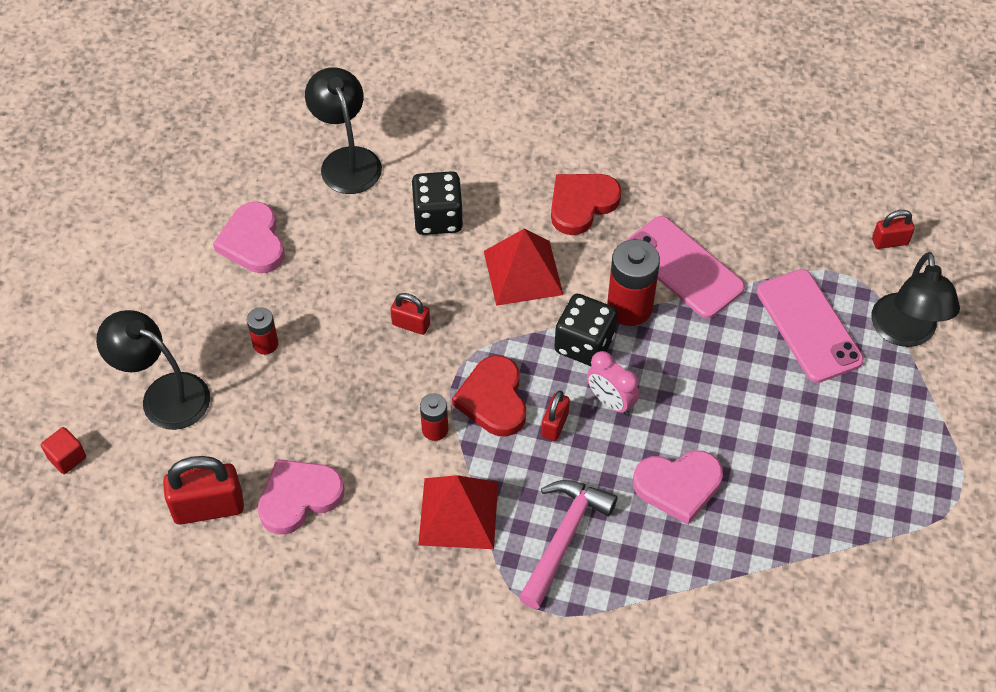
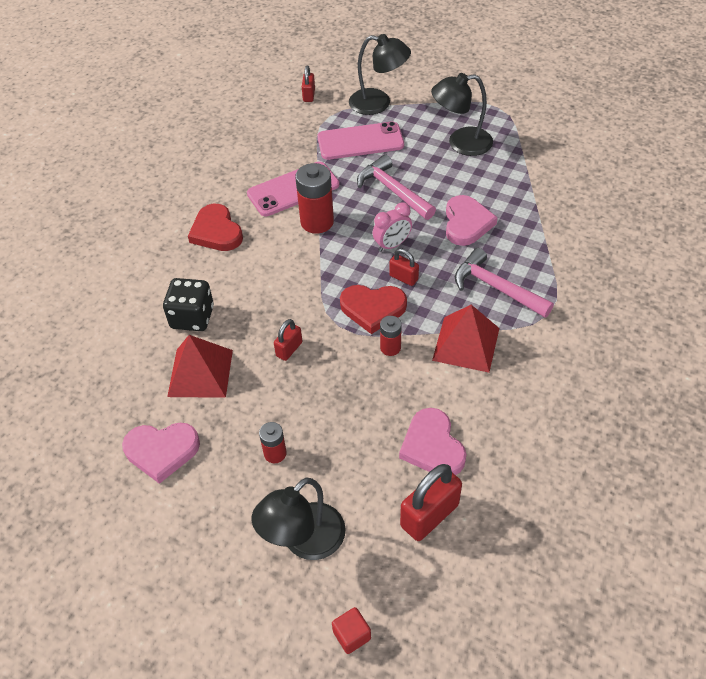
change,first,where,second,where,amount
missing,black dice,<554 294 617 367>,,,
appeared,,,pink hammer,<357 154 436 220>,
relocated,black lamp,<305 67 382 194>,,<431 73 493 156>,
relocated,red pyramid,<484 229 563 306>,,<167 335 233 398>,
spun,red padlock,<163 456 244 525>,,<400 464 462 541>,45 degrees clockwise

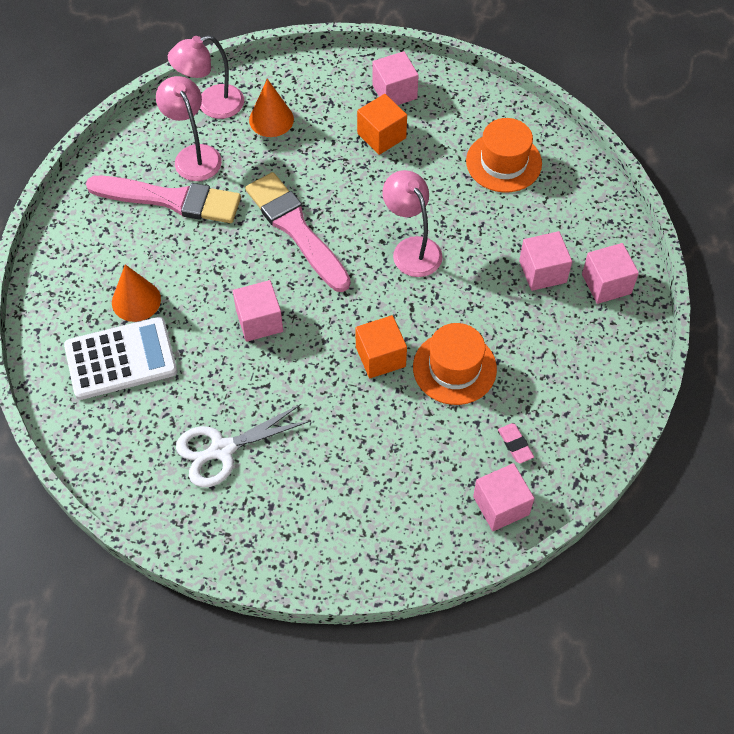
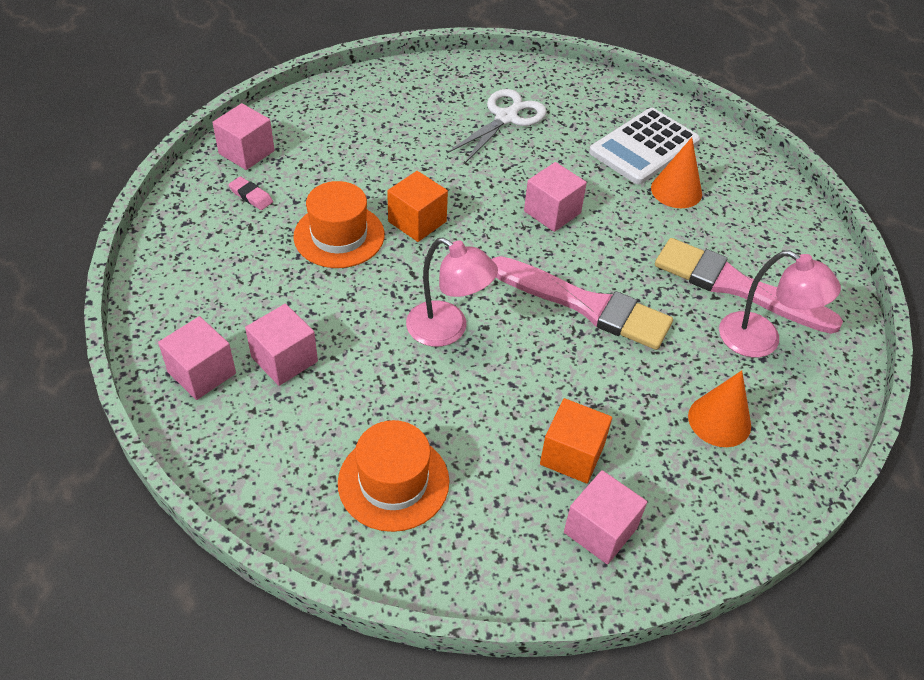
change,first,where,second,where,amount
missing,pink lamp,<168 35 244 119>,,,
spun,pink brush,<86 176 241 223>,,<655 238 843 334>,45 degrees clockwise

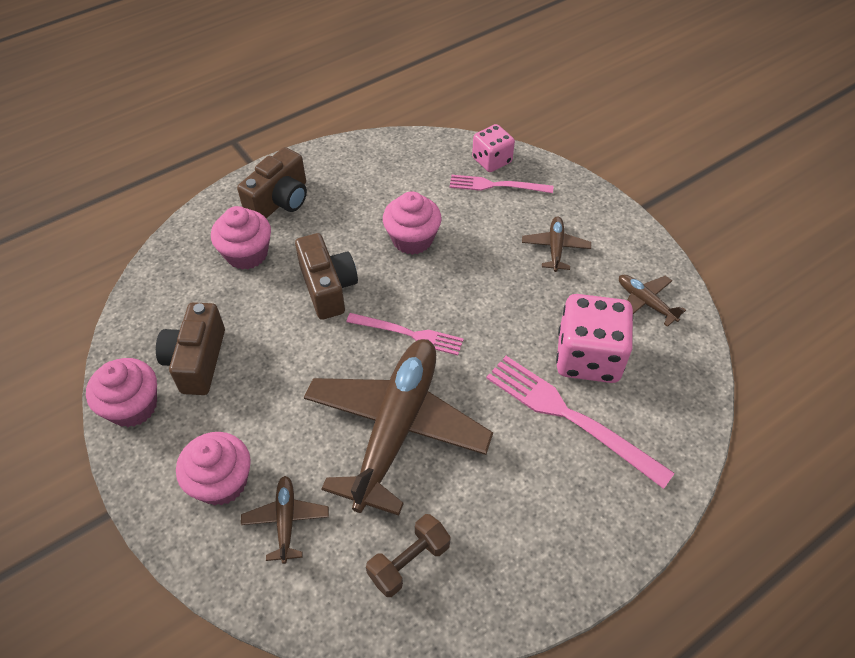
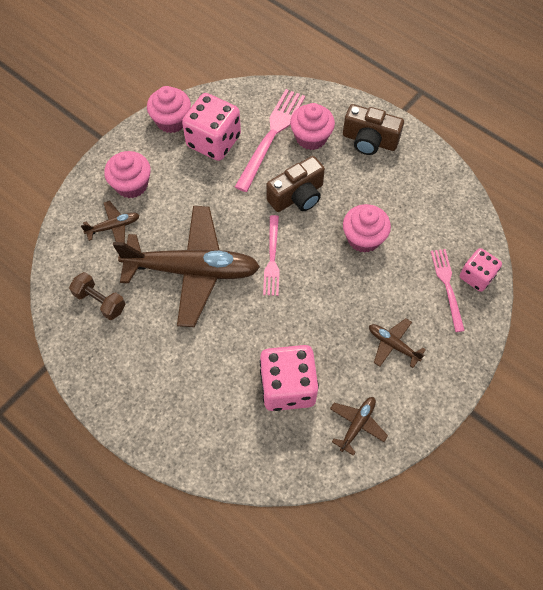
change,first,where,second,where,amount
relocated,pink fork,<486 356 675 489>,,<235 89 305 192>,
exchanged,brown camera,<156 302 225 395>,pink dice,<182 93 241 161>,
spun,brown plane,<522 217 591 272>,,<369 318 426 368>,135 degrees counterclockwise

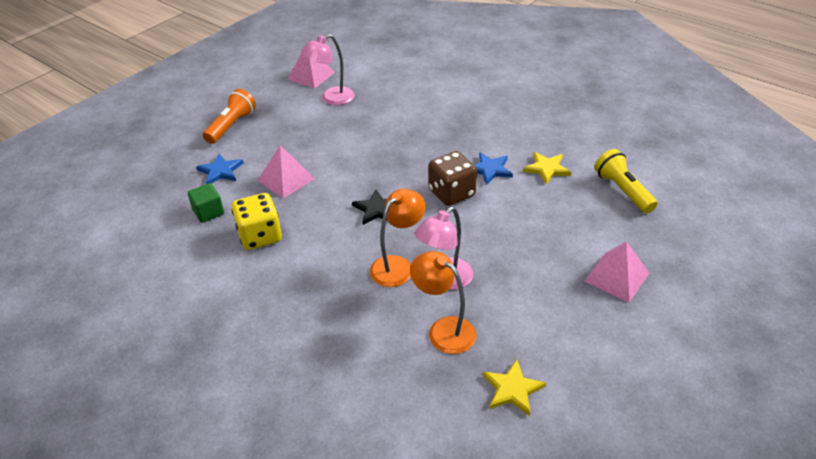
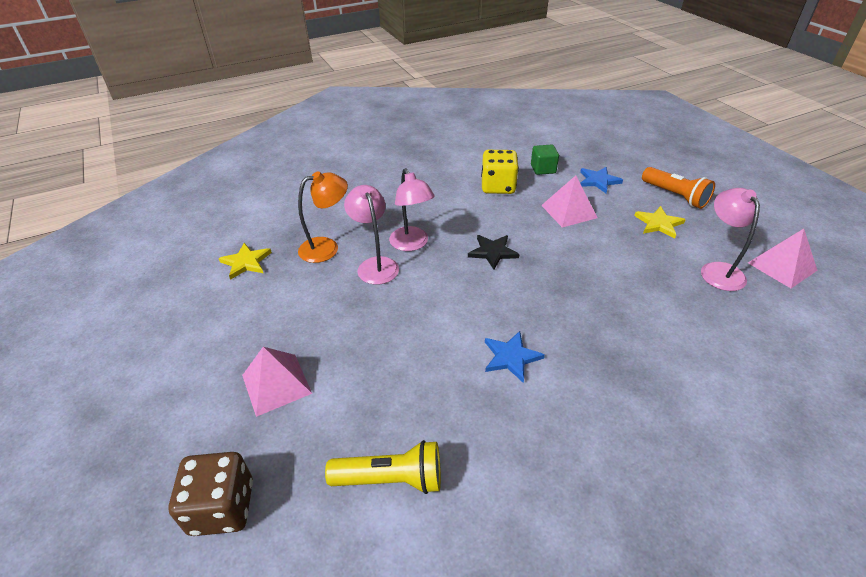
change,first,where,second,where,amount
relocated,brown dice,<428 151 477 206>,,<169 452 253 536>,
relocated,yellow star,<523 152 571 185>,,<634 206 686 239>,
colour,orange lamp,<370 189 426 287>,pink lamp,<389 168 435 251>,

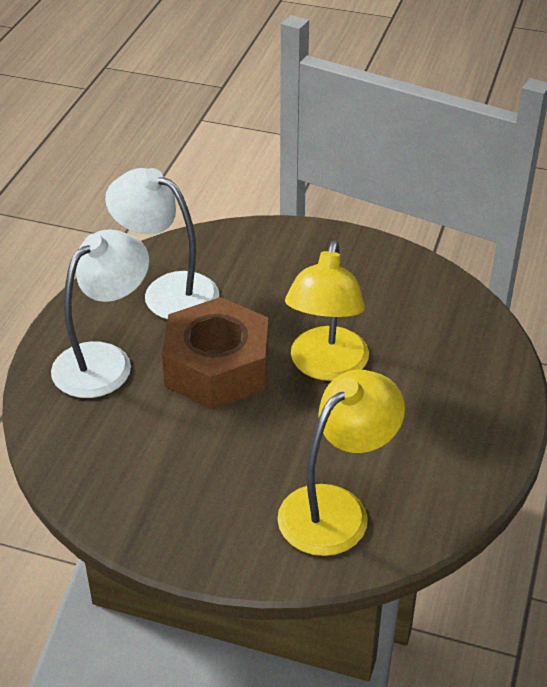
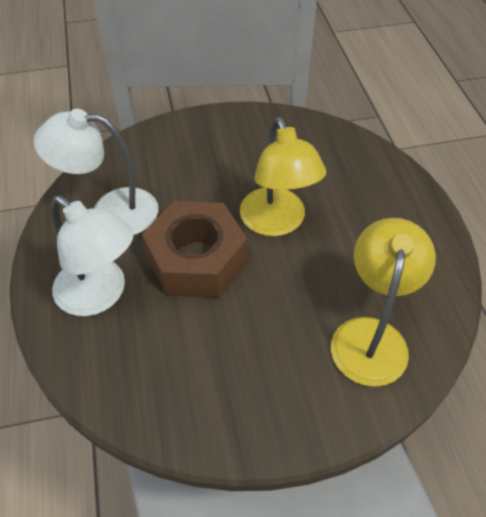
change,first,where,second,where,amount
spun,white lamp,<51 230 149 398>,,<52 196 134 316>,120 degrees clockwise

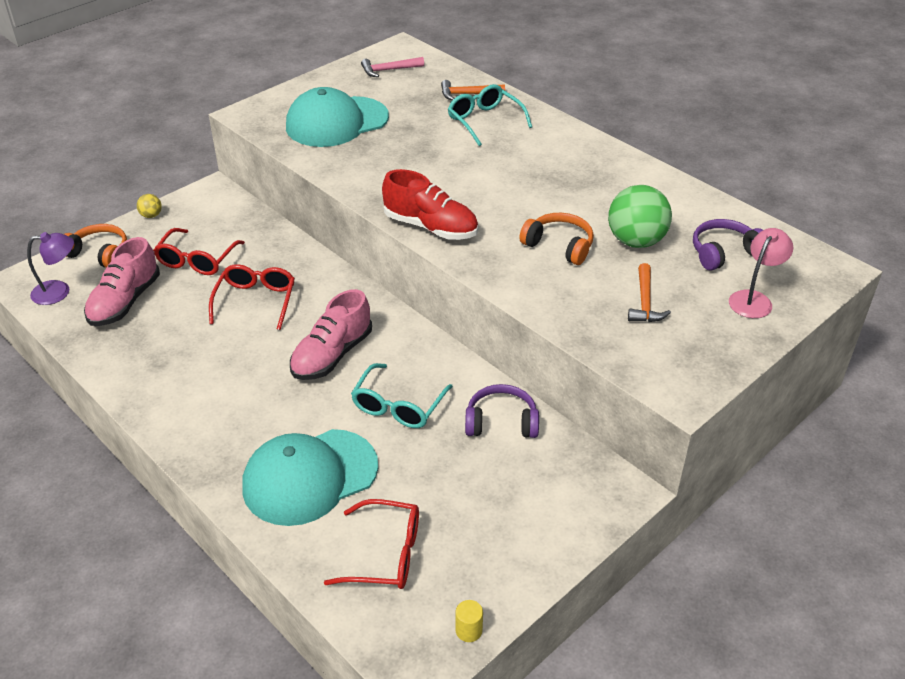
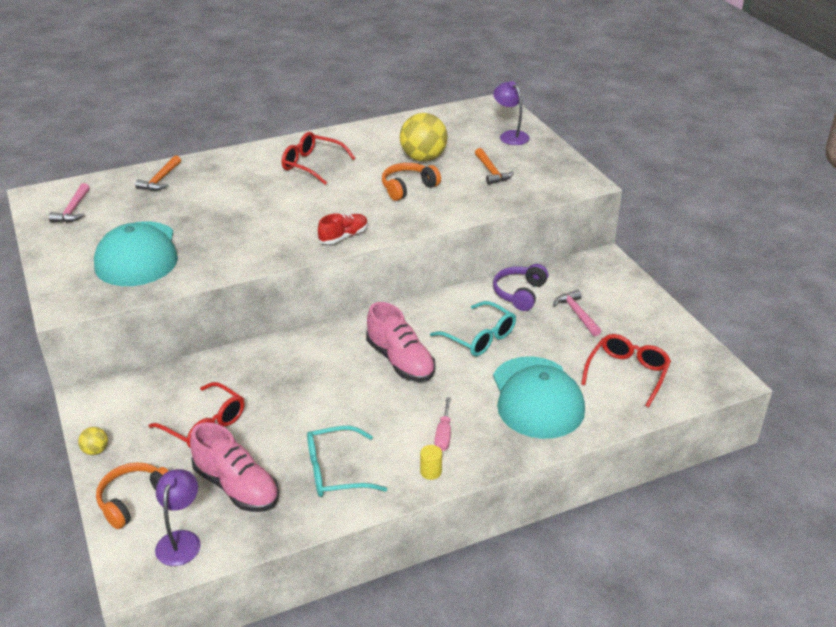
change,first,where,second,where,amount
missing,purple headphones,<693 219 763 270>,,,
appeared,,,pink screwdriver,<434 397 451 451>,
appeared,,,pink hammer,<553 290 601 336>,
relocated,red glasses,<209 264 295 330>,,<282 132 355 185>,
relocated,turquoise glasses,<448 84 532 146>,,<307 426 387 497>,
relocated,yellow cylinder,<456 600 483 642>,,<420 445 442 480>,
colour,green ball,<608 185 672 248>,yellow ball,<400 113 448 162>,
colour,pink lamp,<729 228 793 318>,purple lamp,<493 81 530 145>,
spun,orange hammer,<628 263 671 322>,,<475 148 514 185>,45 degrees clockwise
size,red shoe,<382 169 478 240>,,<318 213 368 244>,x0.62

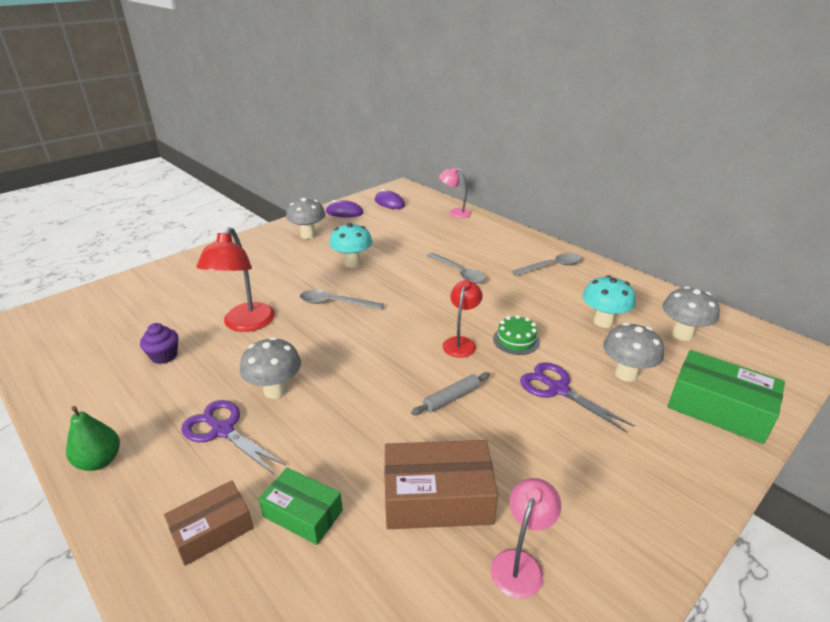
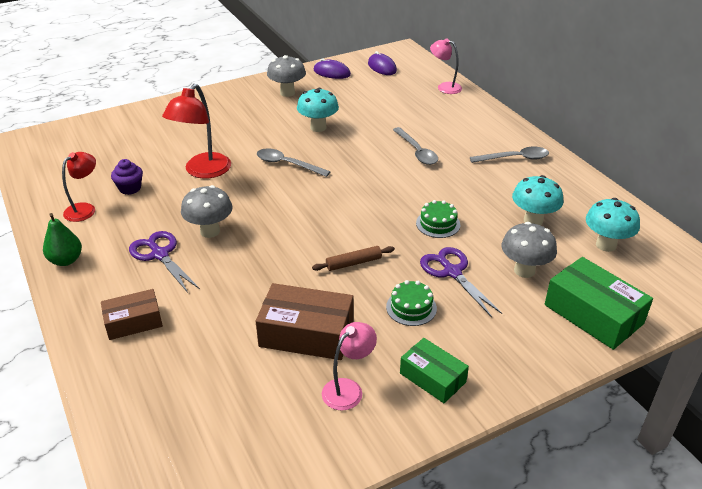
change,first,where,second,where,amount
appeared,,,green cake,<386 280 437 326>,
relocated,green box,<259 467 343 545>,,<400 338 469 403>,
relocated,red lamp,<443 280 483 358>,,<62 152 96 222>,
colour,grey rolling pin,<411 372 490 415>,brown rolling pin,<312 246 395 271>,
colour,grey mushroom,<663 286 720 341>,turquoise mushroom,<586 198 640 252>,

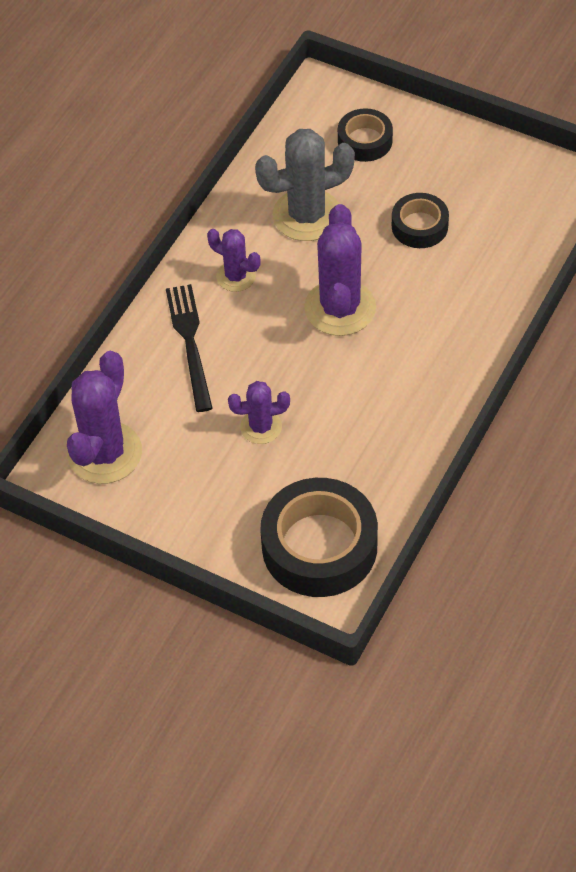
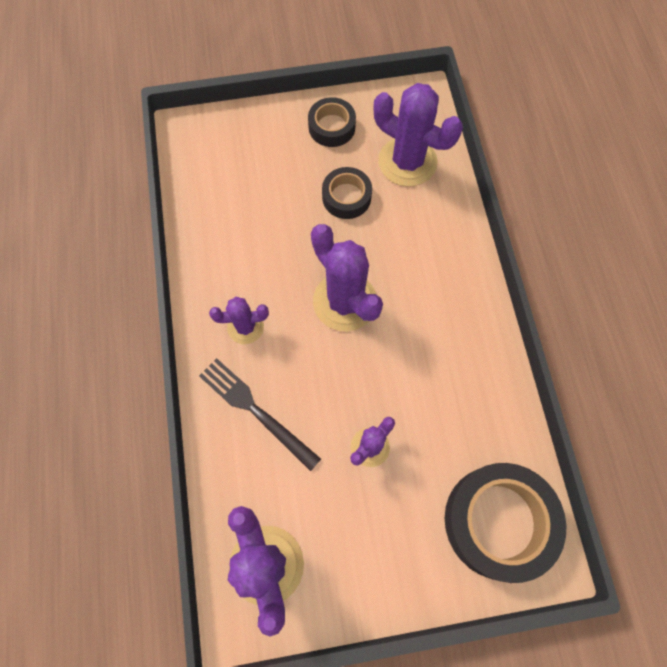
change,first,where,second,where,amount
missing,grey cactus,<255 129 355 241>,,,
appeared,,,purple cactus,<374 83 463 187>,
relocated,black tape,<338 108 393 162>,,<308 97 356 147>,

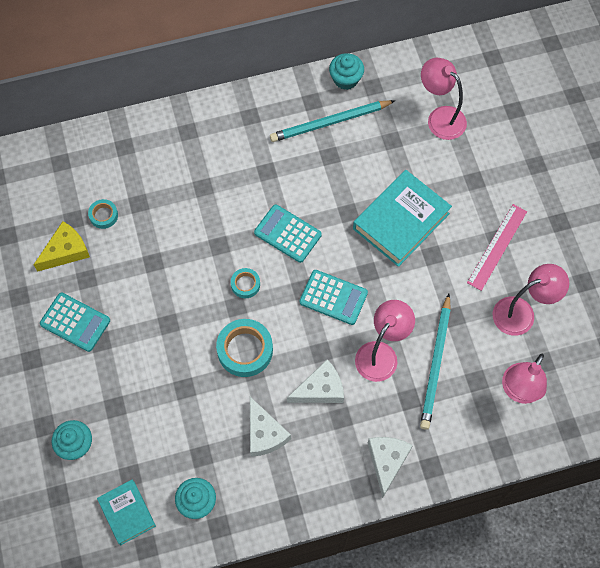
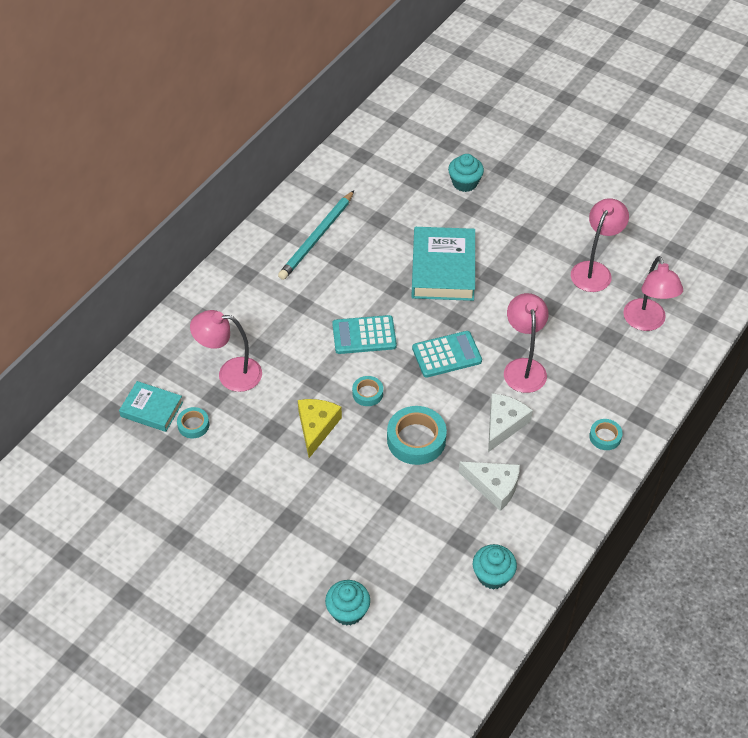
change,first,where,second,where,amount
missing,turquoise calculator,<40 293 110 352>,,,
missing,turquoise pencil,<420 294 451 430>,,,
missing,pink ruler,<467 204 527 291>,,,
relocated,yellow cheese,<34 221 90 272>,,<298 399 342 458>,
relocated,turquoise book,<97 479 156 545>,,<119 381 183 432>,
relocated,turquoise cupcake,<329 53 364 90>,,<448 154 484 192>,
relocated,pink lamp,<421 58 467 140>,,<190 310 262 392>,
exchanged,white cheese,<368 437 413 498>,turquoise tape,<589 419 623 450>,

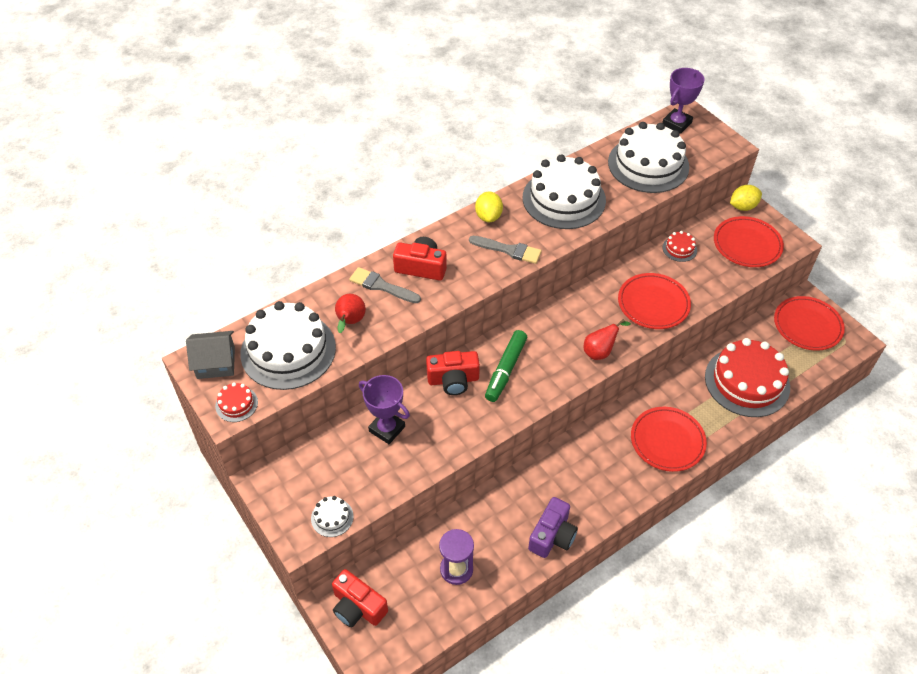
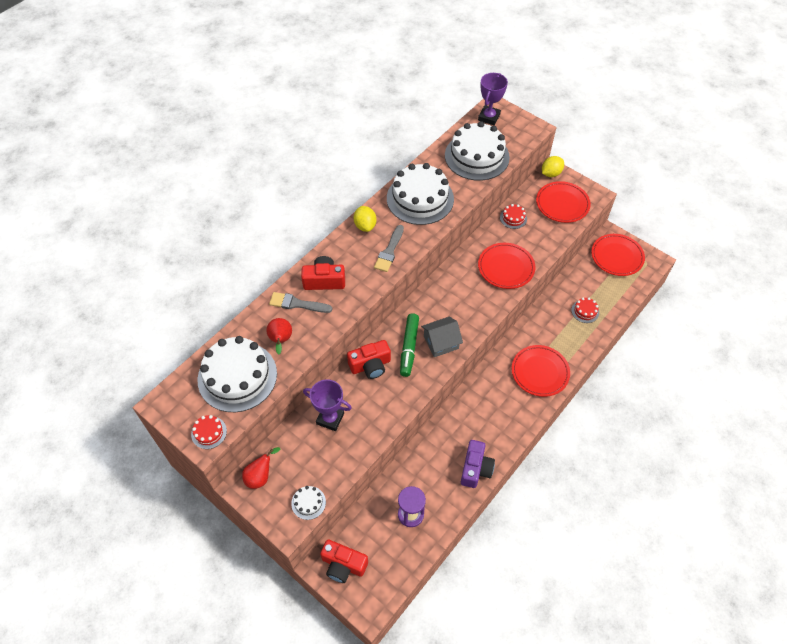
change,first,where,second,where,amount
relocated,grey house,<186 331 235 379>,,<421 317 463 357>,
relocated,red pear,<584 319 631 360>,,<242 447 280 489>,
spun,grey brush,<469 236 542 264>,,<374 225 404 272>,105 degrees clockwise
size,red cake,<705 338 790 417>,,<571 297 599 323>,x0.43

